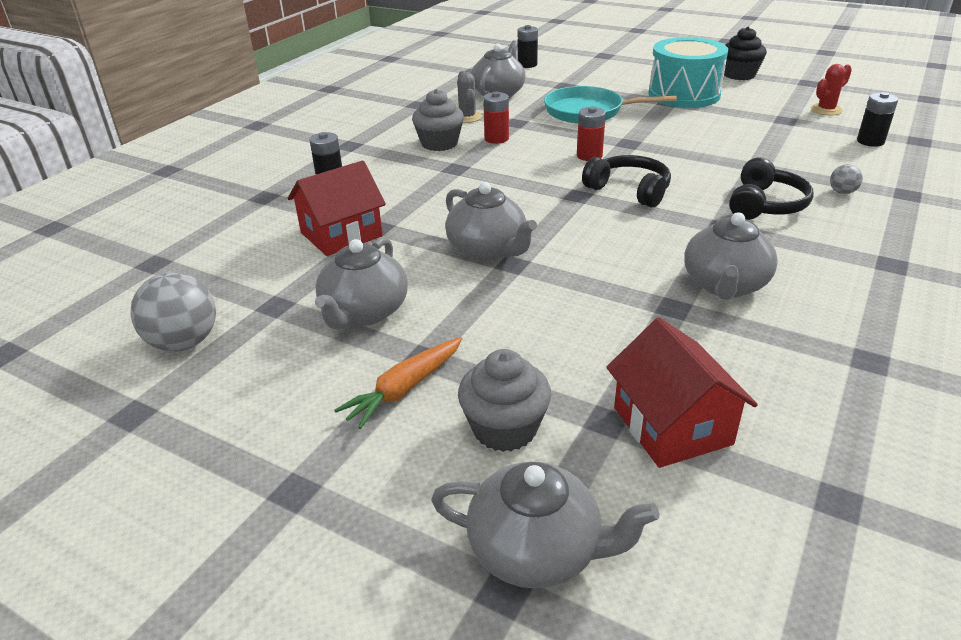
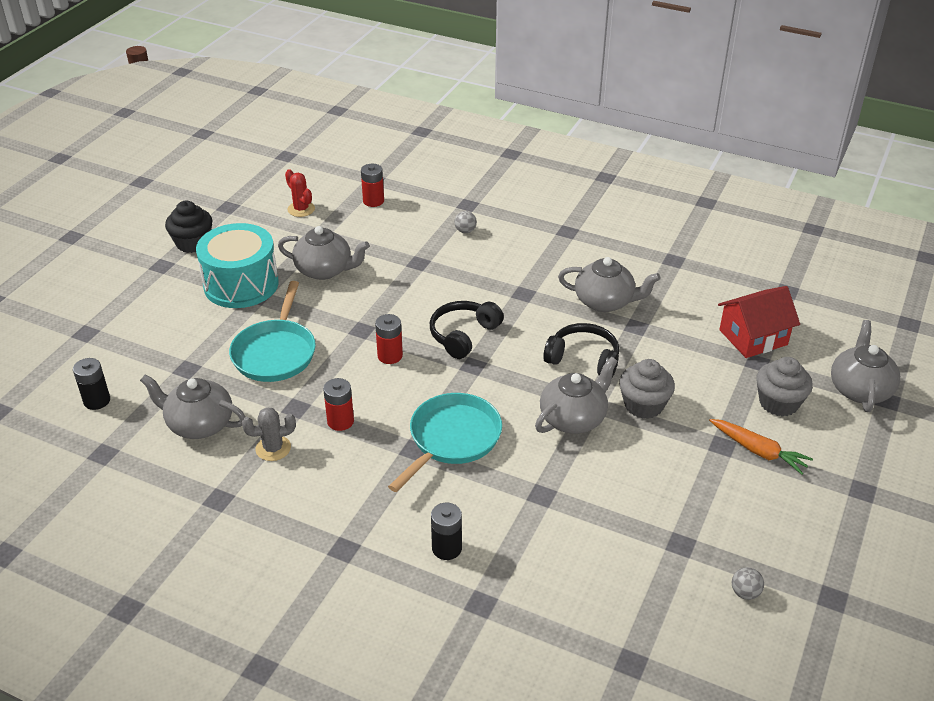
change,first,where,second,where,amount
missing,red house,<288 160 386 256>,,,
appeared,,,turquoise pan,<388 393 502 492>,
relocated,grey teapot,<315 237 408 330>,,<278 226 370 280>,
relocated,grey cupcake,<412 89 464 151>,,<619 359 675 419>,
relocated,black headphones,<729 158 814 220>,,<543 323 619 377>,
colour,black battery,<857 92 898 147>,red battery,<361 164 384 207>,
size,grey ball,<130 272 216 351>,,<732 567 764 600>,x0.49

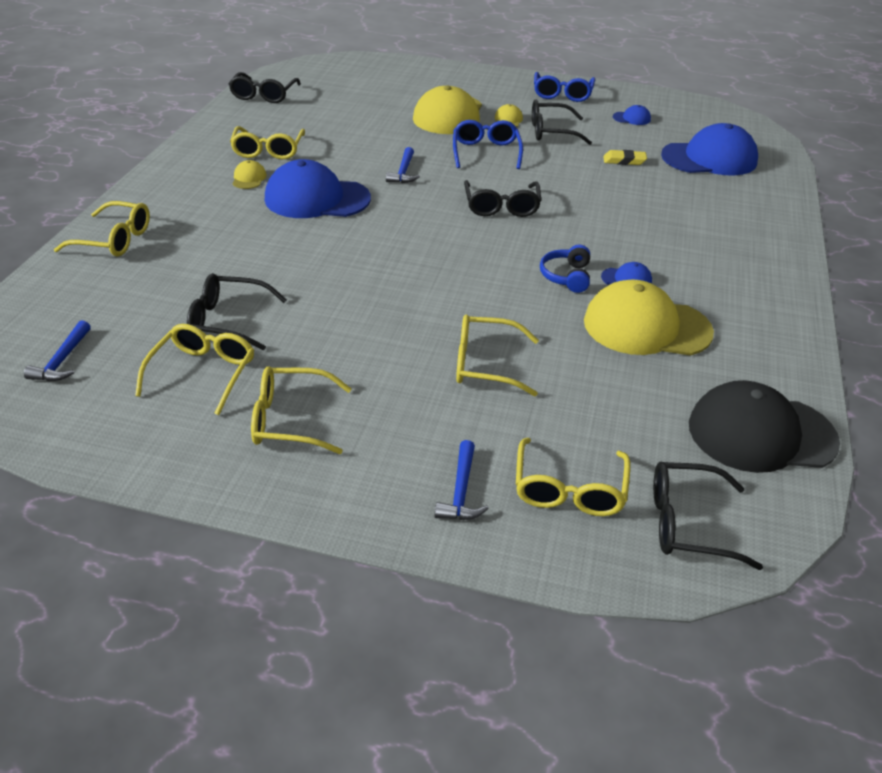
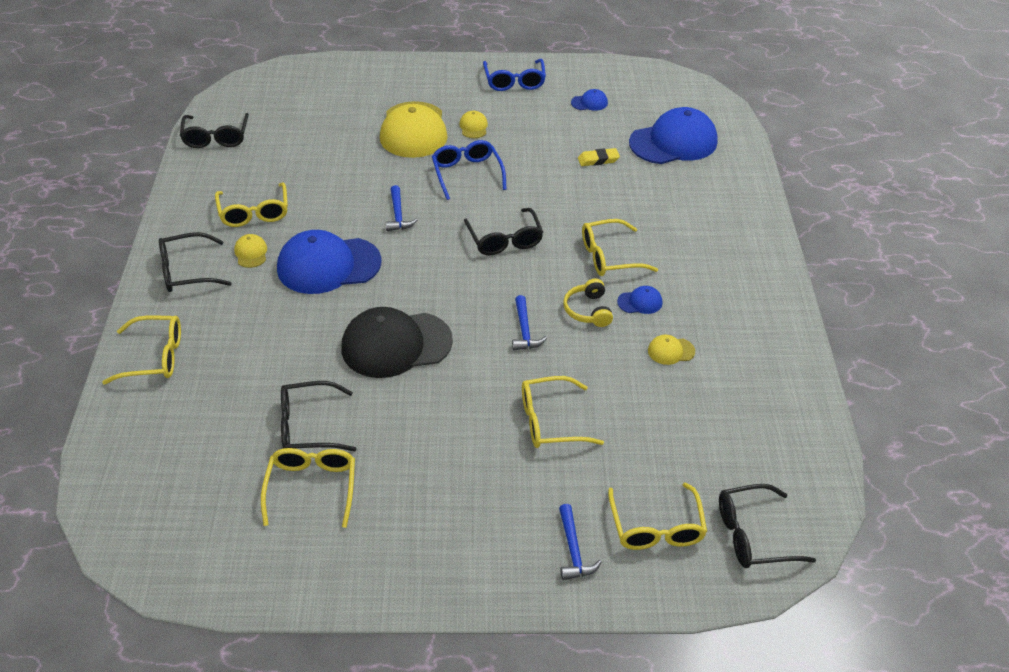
change,first,where,second,where,amount
relocated,blue hammer,<24 320 91 381>,,<512 295 547 350>,
relocated,yellow glasses,<251 366 351 454>,,<582 219 658 276>,
relocated,black glasses,<532 100 592 145>,,<159 232 232 292>,
relocated,black cap,<689 380 840 473>,,<342 307 453 378>,
colour,blue headphones,<540 245 590 293>,yellow headphones,<563 279 613 327>,
size,yellow cap,<584 280 714 356>,,<648 335 695 365>,x0.43

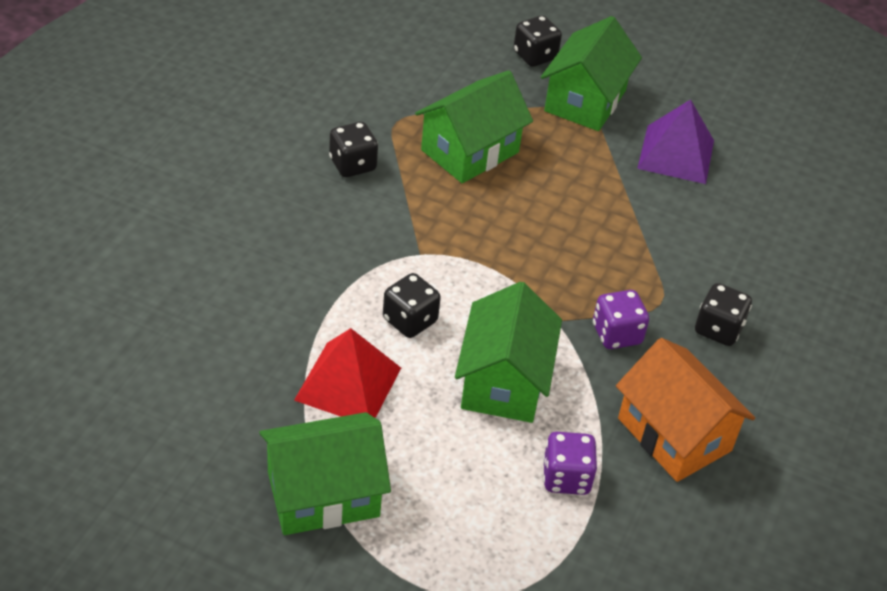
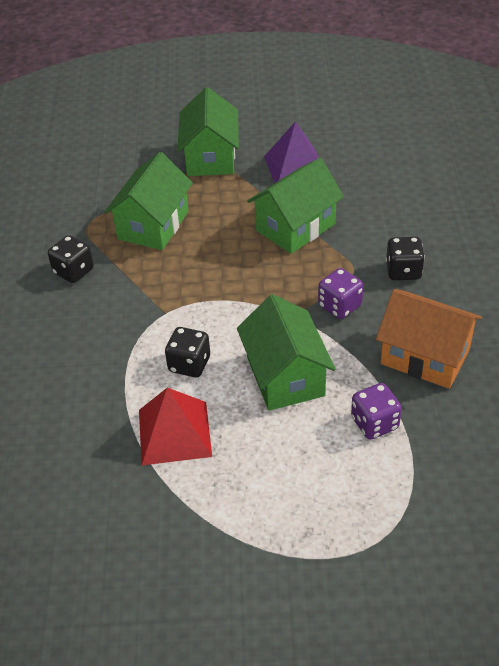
change,first,where,second,where,amount
missing,black dice,<513 16 562 67>,,,
relocated,green house,<259 412 391 535>,,<247 158 344 254>,

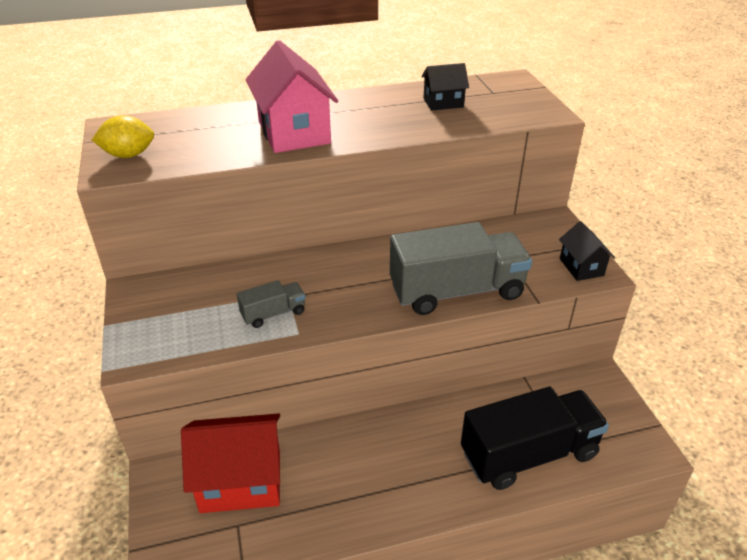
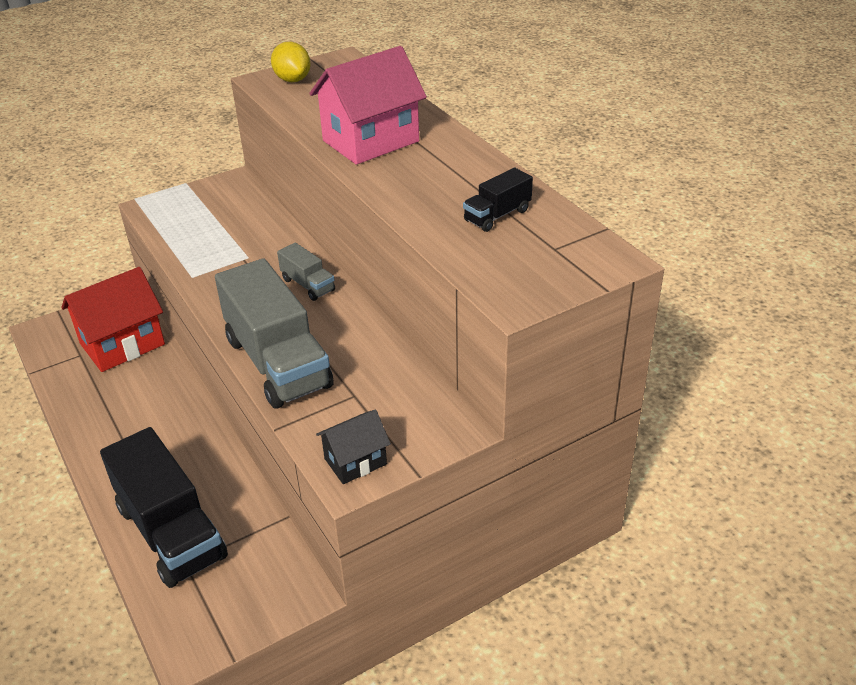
change,first,where,second,where,amount
relocated,grey truck,<237 280 305 328>,,<277 243 335 301>,
exchanged,black house,<422 63 469 111>,black truck,<463 167 533 232>,
spun,red house,<181 414 280 513>,,<61 267 165 372>,75 degrees clockwise

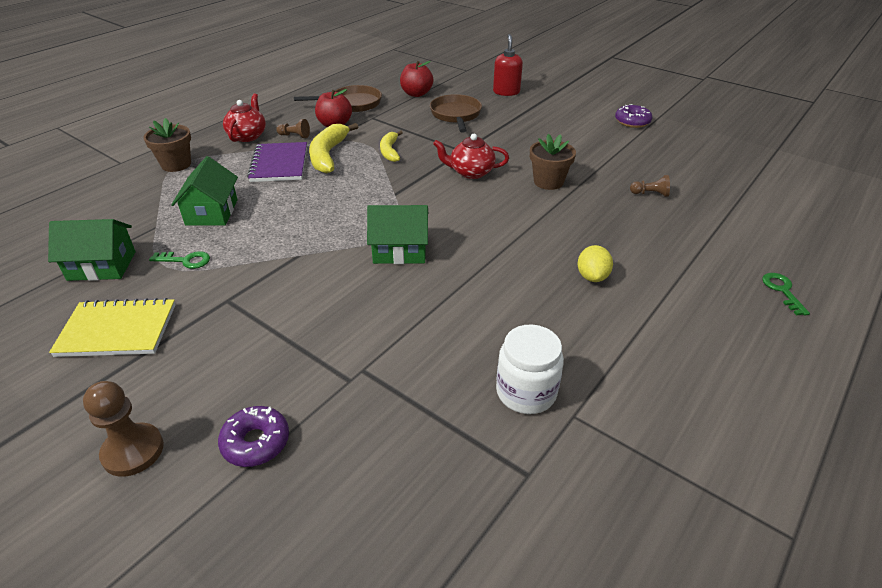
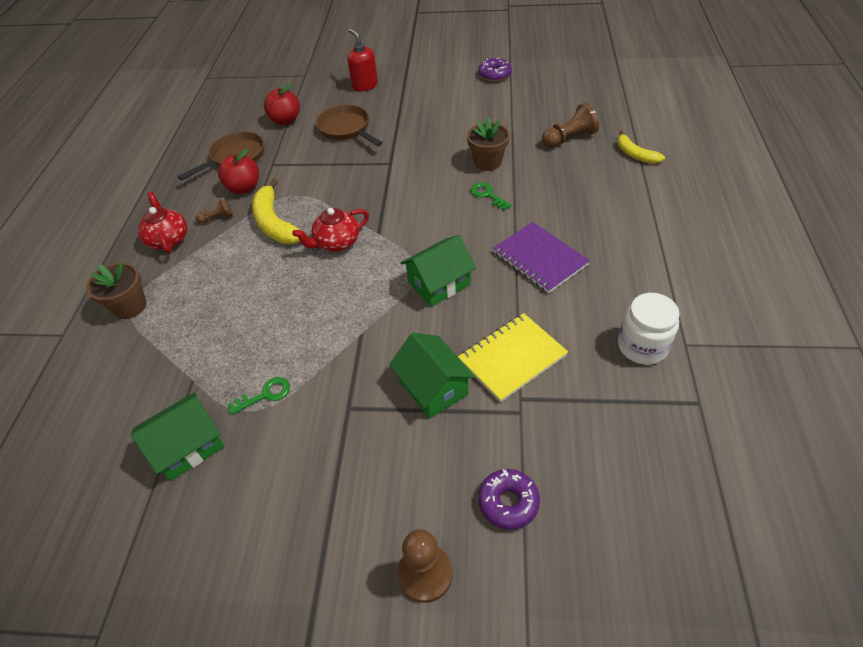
change,first,where,second,where,amount
missing,yellow lemon,<578 245 613 282>,,,
relocated,yellow notebook,<49 298 175 357>,,<458 313 568 402>,
relocated,green house,<171 156 238 226>,,<389 333 475 419>,
relocated,purple notebook,<247 142 307 182>,,<493 222 590 293>,
relocated,yellow banana,<380 131 403 162>,,<617 130 665 164>,
relocated,red teapot,<433 134 509 179>,,<292 208 369 252>,
relocated,green key,<762 273 810 316>,,<471 183 512 210>,
size,brown pawn,<630 175 670 197>,,<542 102 599 147>,x1.68

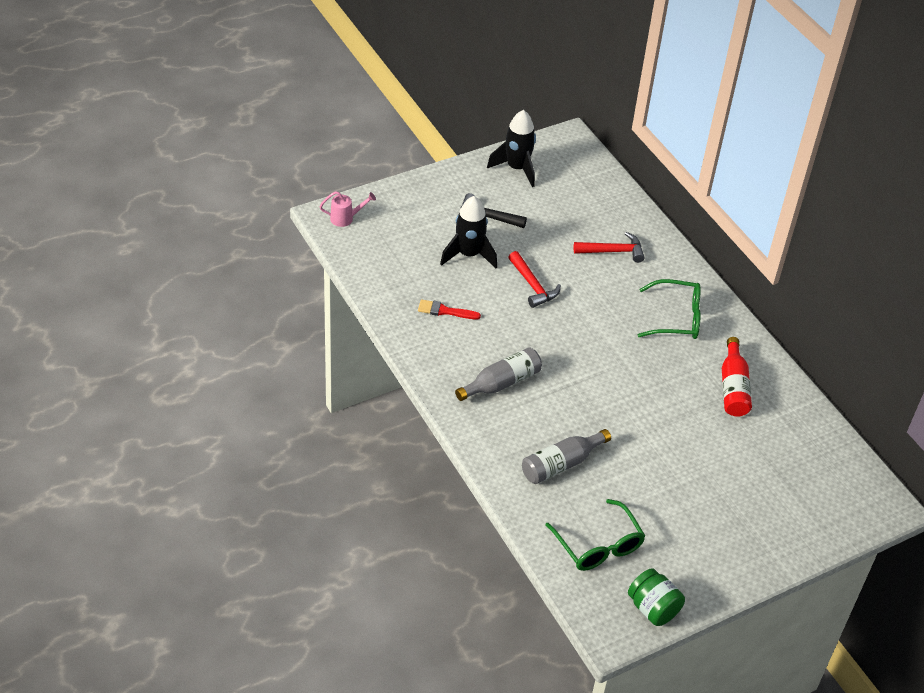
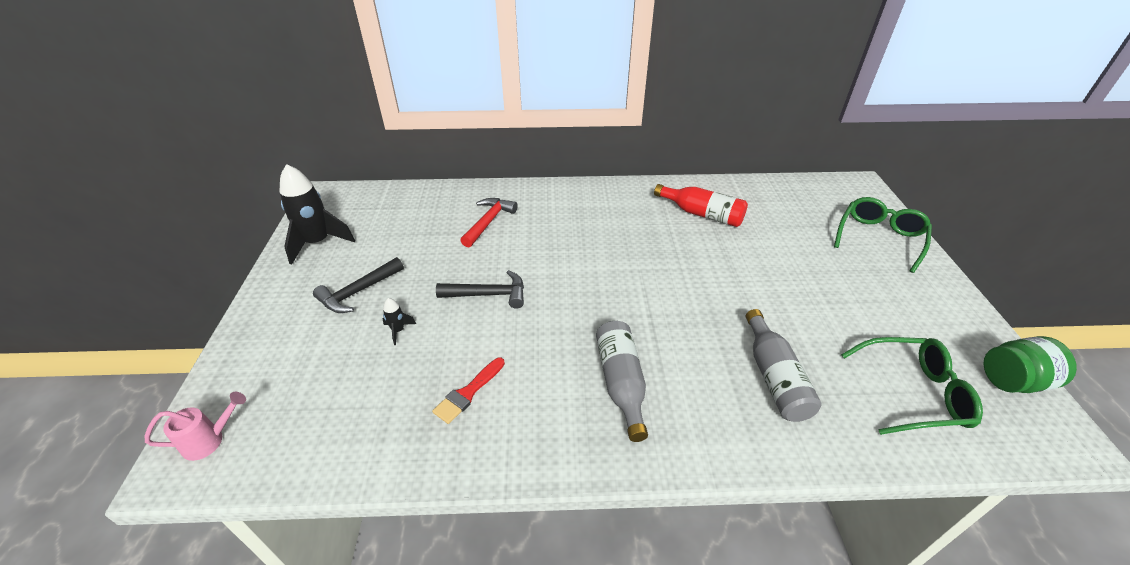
change,first,where,second,where,amount
relocated,green glasses,<638 279 701 339>,,<834 197 932 273>,
colour,red hammer,<508 251 561 308>,black hammer,<436 270 524 309>,
spun,pink watering can,<319 191 376 227>,,<145 392 246 461>,45 degrees clockwise
size,black rocket,<440 196 497 268>,,<383 298 416 345>,x0.44

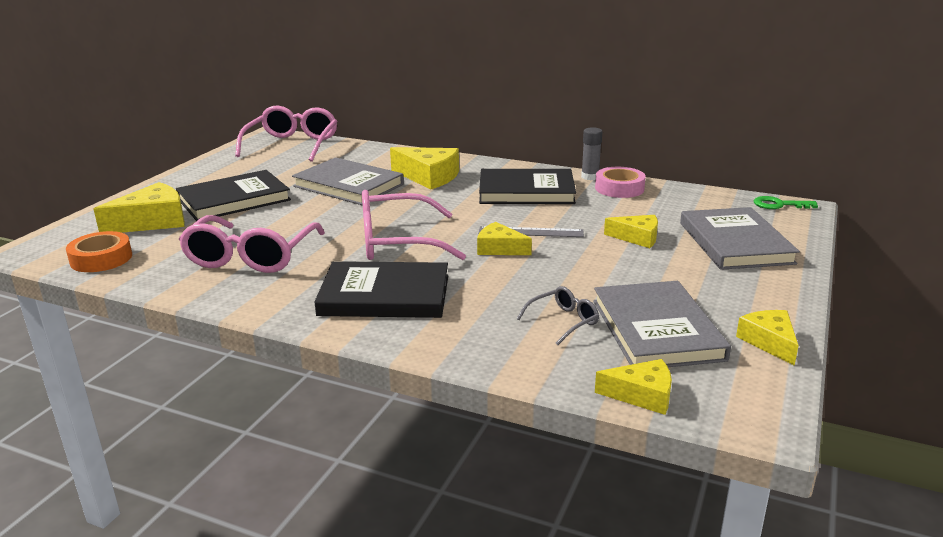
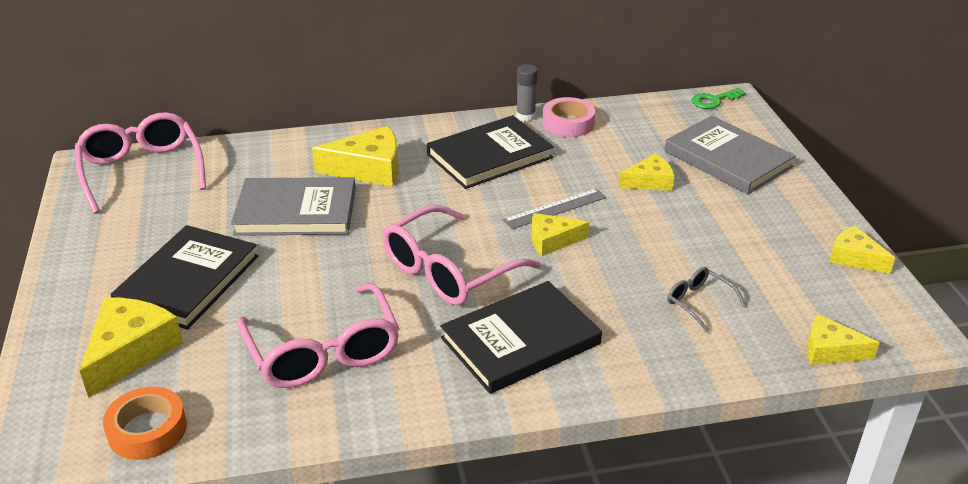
change,first,where,second,where,amount
missing,grey book,<593 281 731 367>,,,
spun,grey glasses,<517 286 599 345>,,<667 267 746 333>,60 degrees counterclockwise
spun,yellow cheese,<595 359 672 415>,,<807 314 880 365>,135 degrees counterclockwise

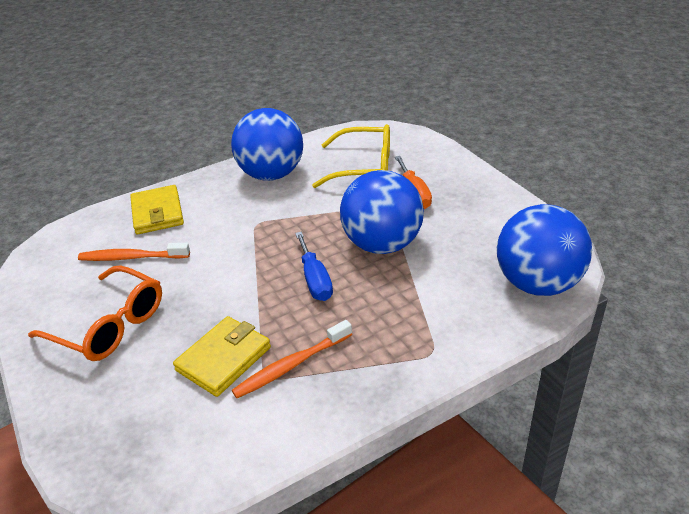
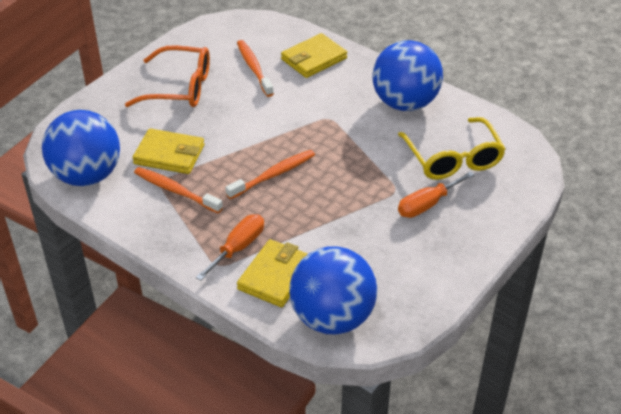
change,first,where,second,where,amount
appeared,,,orange screwdriver,<196 214 264 281>,
appeared,,,yellow wallet,<237 239 308 307>,
relocated,blue ball,<340 170 424 254>,,<42 110 120 186>,
exchanged,blue screwdriver,<295 232 333 301>,orange toothbrush,<225 150 315 199>,
spun,orange glasses,<28 265 162 361>,,<125 45 210 107>,90 degrees counterclockwise

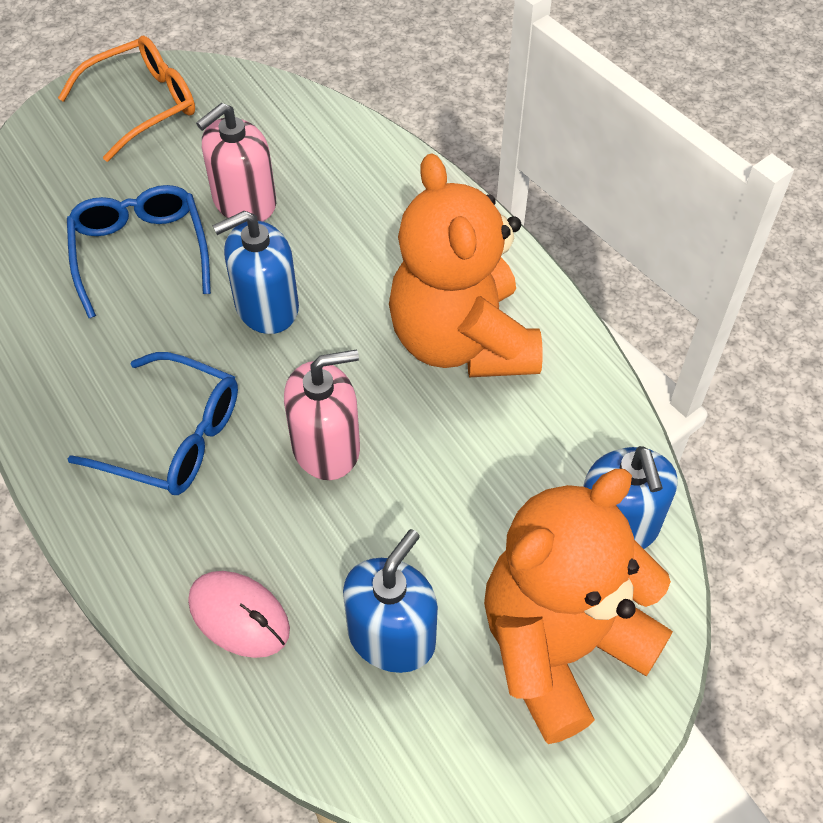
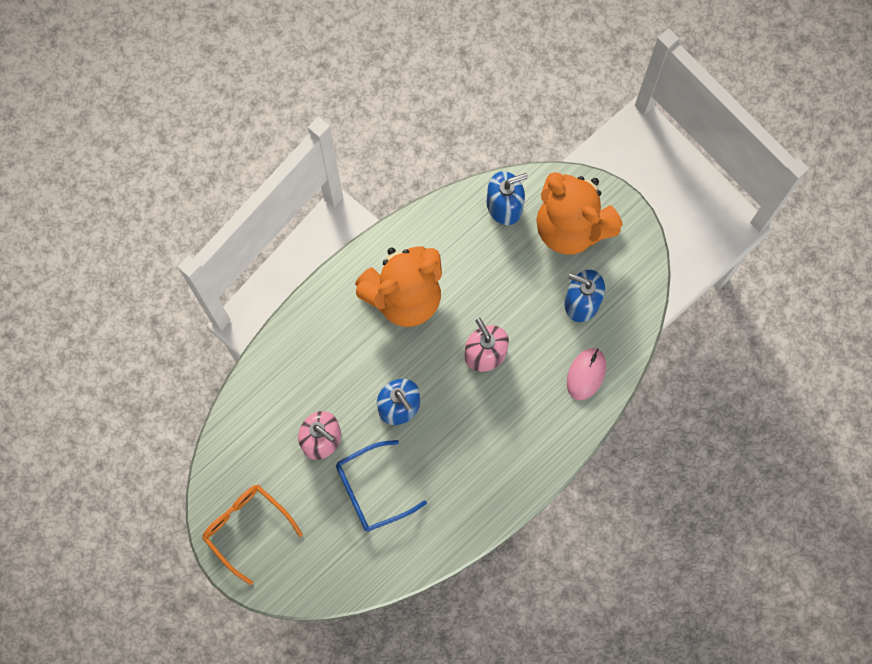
change,first,where,second,where,amount
missing,blue glasses,<68 352 238 495>,,,

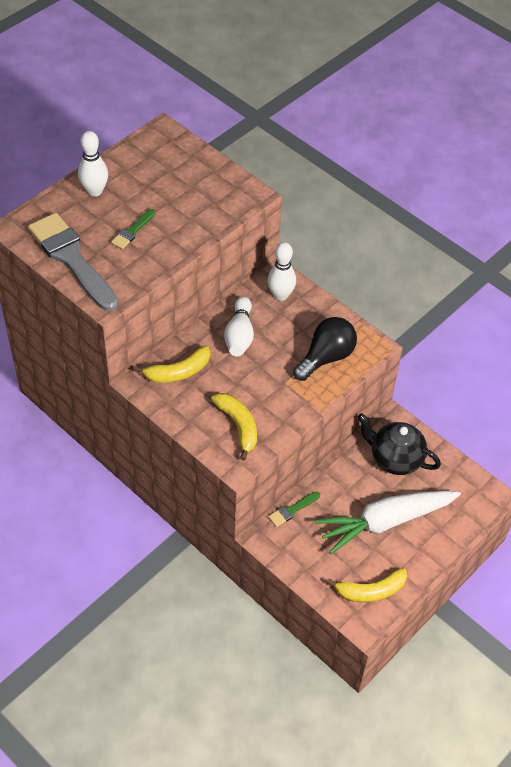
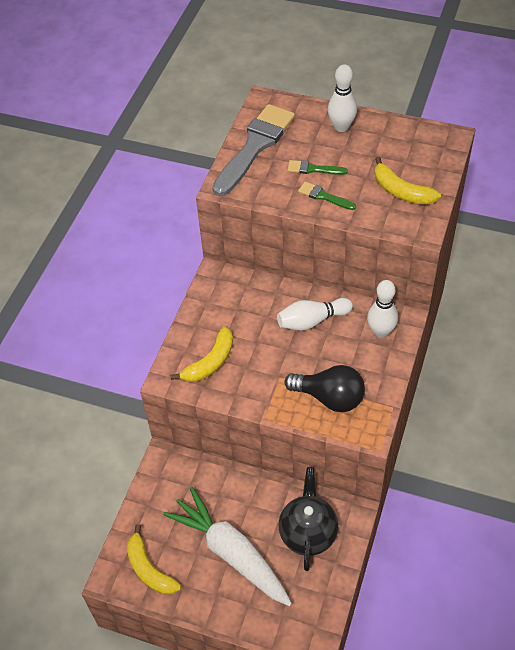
change,first,where,second,where,amount
relocated,yellow banana,<134 346 210 383>,,<375 157 441 205>,
relocated,green brush,<268 491 320 527>,,<298 182 356 210>,

